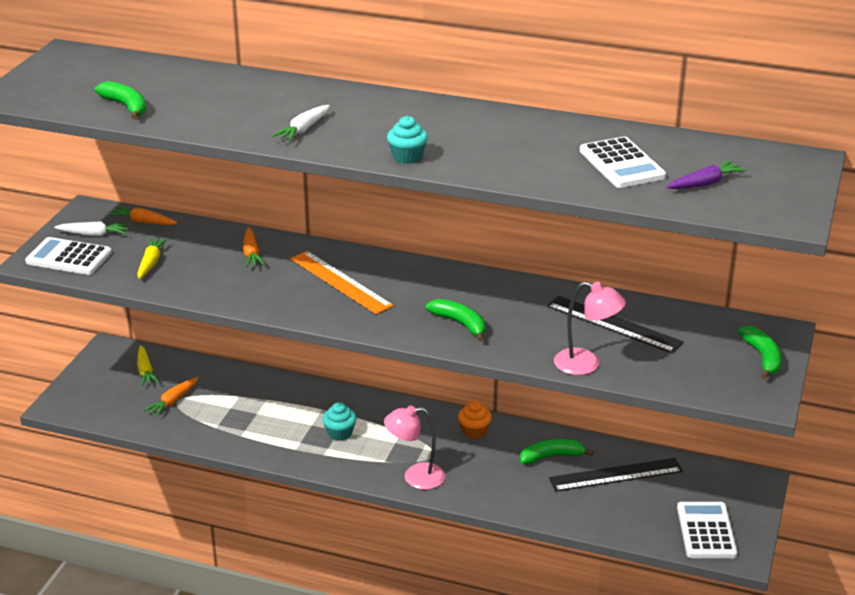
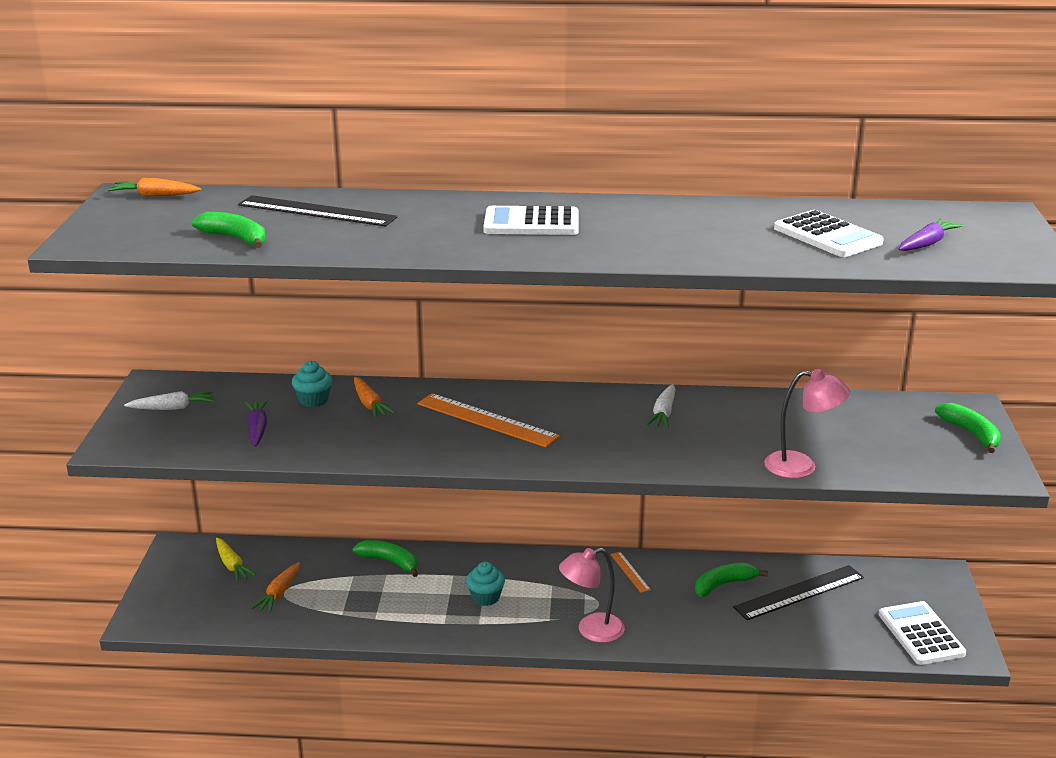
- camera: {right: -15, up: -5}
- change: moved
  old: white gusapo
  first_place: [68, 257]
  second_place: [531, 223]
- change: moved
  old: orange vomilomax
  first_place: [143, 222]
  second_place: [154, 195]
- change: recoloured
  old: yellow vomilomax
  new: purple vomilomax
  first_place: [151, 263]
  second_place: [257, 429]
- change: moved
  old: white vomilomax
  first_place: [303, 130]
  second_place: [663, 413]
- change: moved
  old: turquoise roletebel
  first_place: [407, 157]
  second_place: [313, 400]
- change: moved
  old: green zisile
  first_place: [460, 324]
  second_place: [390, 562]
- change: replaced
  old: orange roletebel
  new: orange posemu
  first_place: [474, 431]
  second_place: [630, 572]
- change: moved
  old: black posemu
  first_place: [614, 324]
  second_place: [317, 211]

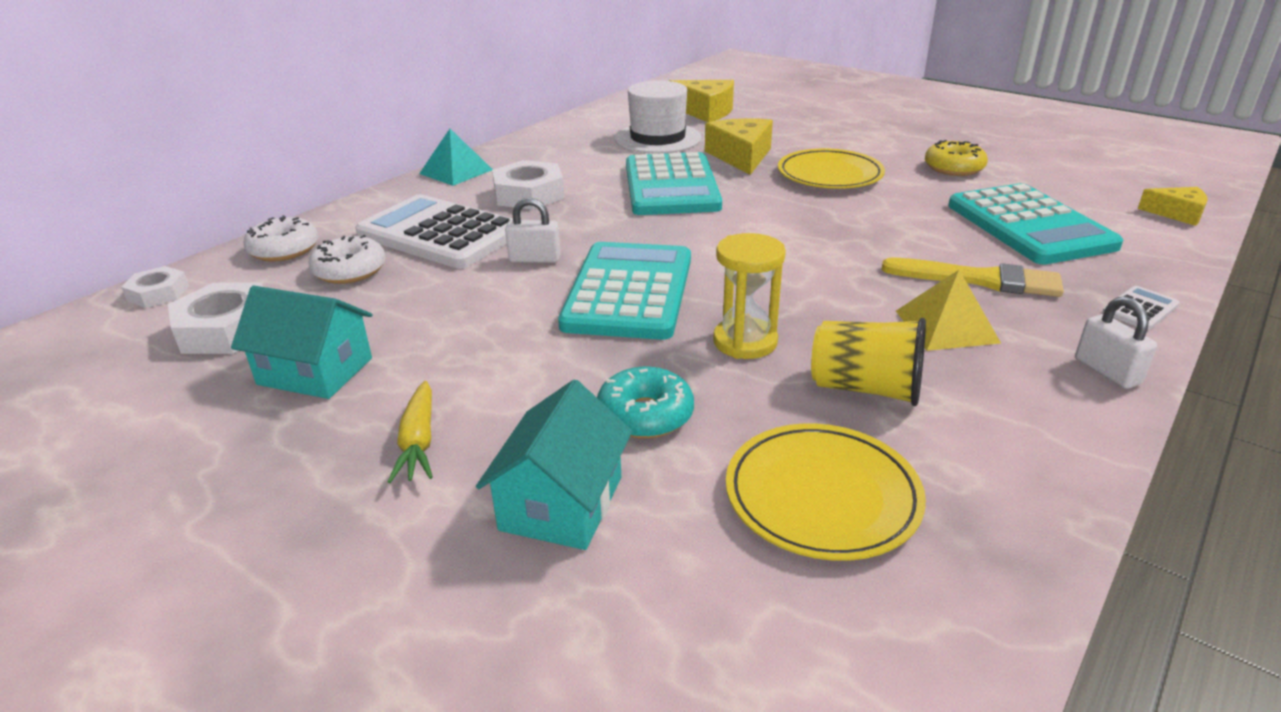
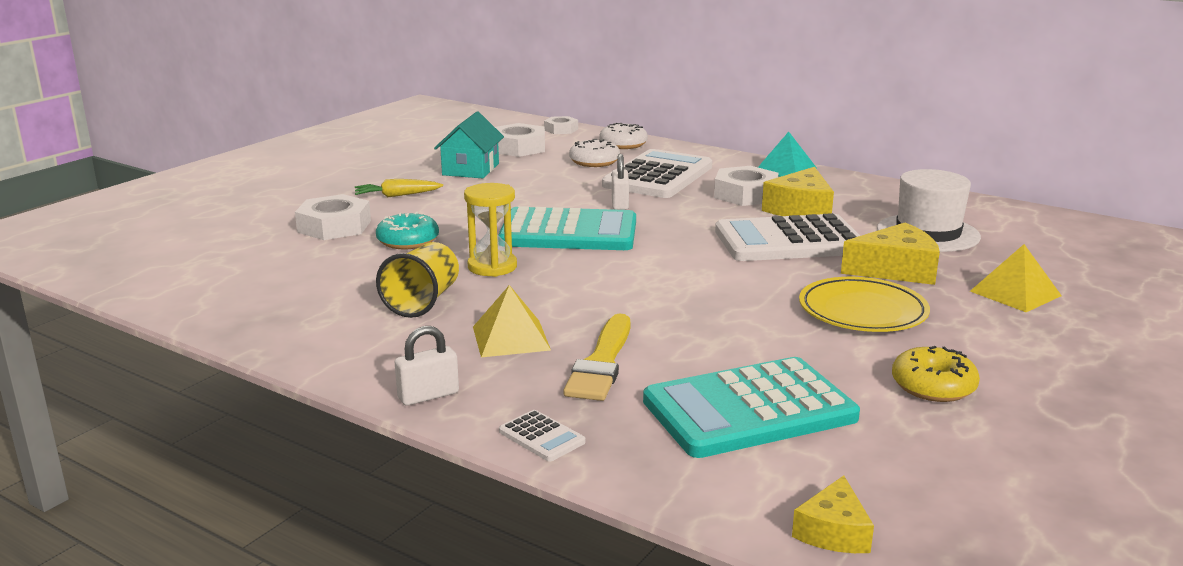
- camera: {right: 85, up: -10}
- change: replaced
  old: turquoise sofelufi
  new: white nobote
  first_place: [561, 503]
  second_place: [334, 226]
- change: recoloured
  old: turquoise gusapo
  new: white gusapo
  first_place: [671, 186]
  second_place: [789, 241]
- change: moved
  old: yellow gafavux
  first_place: [705, 111]
  second_place: [801, 209]
- change: removed
  old: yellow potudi
  first_place: [822, 496]
- change: added
  new: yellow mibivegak
  second_place: [1015, 293]

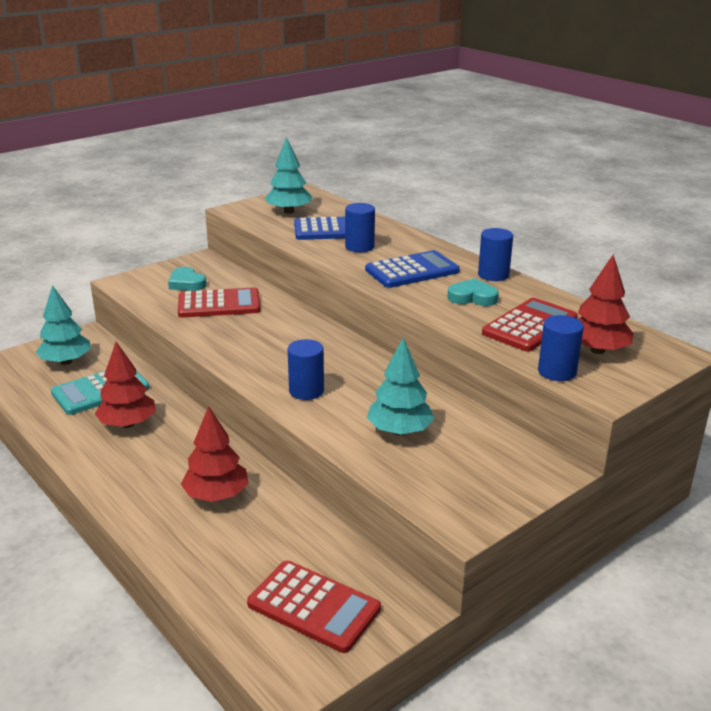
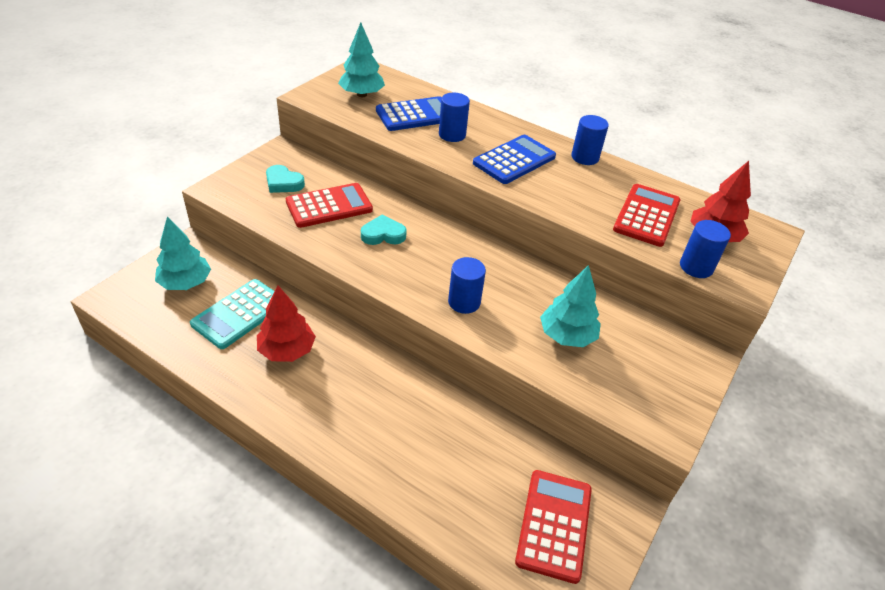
- camera: {right: -20, up: 15}
- change: removed
  old: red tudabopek
  first_place: [216, 495]
- change: turned
  old: red gusapo
  first_place: [314, 606]
  second_place: [554, 525]
  degrees: -90
- change: moved
  old: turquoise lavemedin
  first_place: [472, 297]
  second_place: [383, 234]

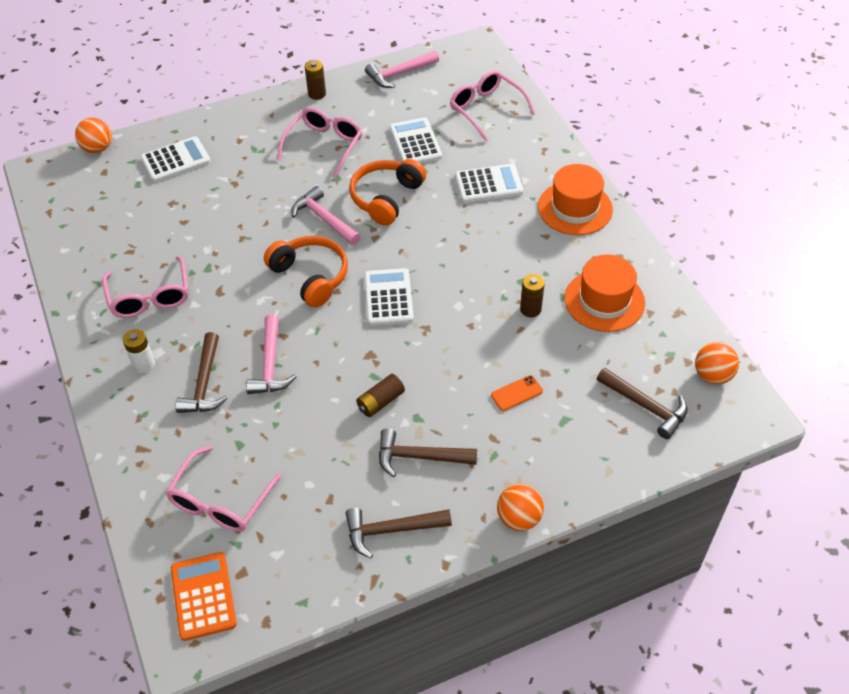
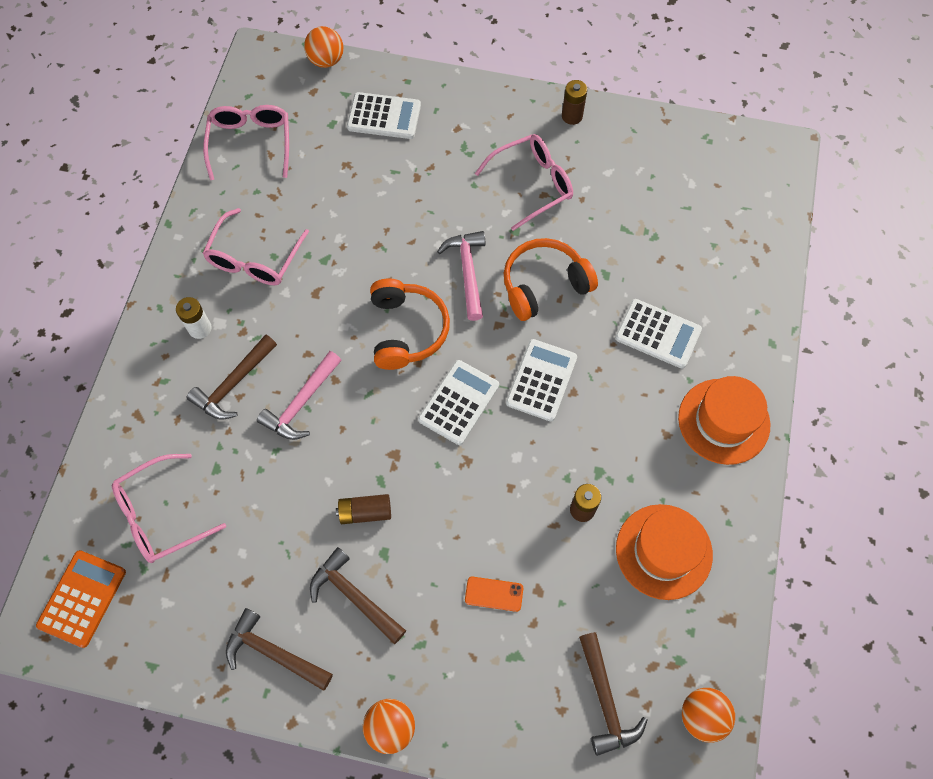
- camera: {right: 35, up: 15}
- change: removed
  old: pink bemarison
  first_place: [399, 74]
- change: moved
  old: white gusapo
  first_place: [415, 142]
  second_place: [541, 380]
- change: moved
  old: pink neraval
  first_place: [486, 109]
  second_place: [251, 143]

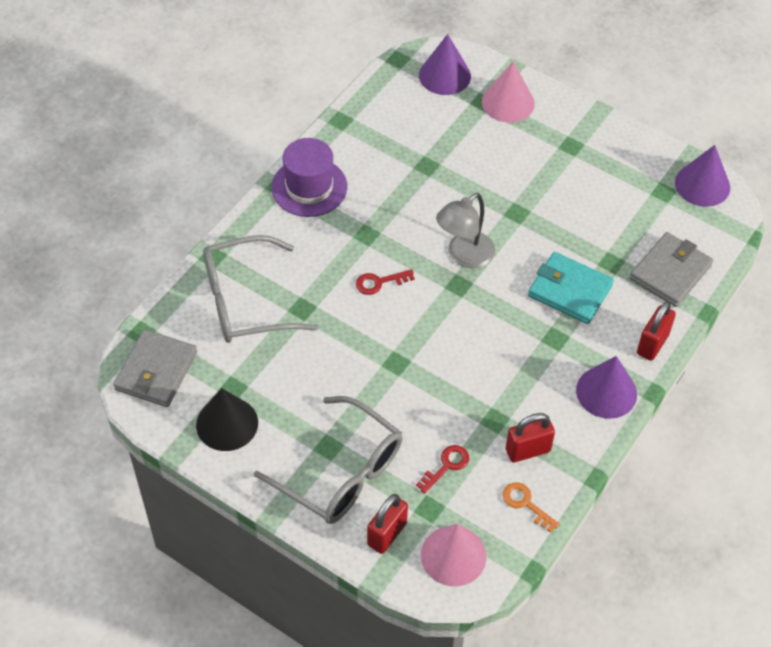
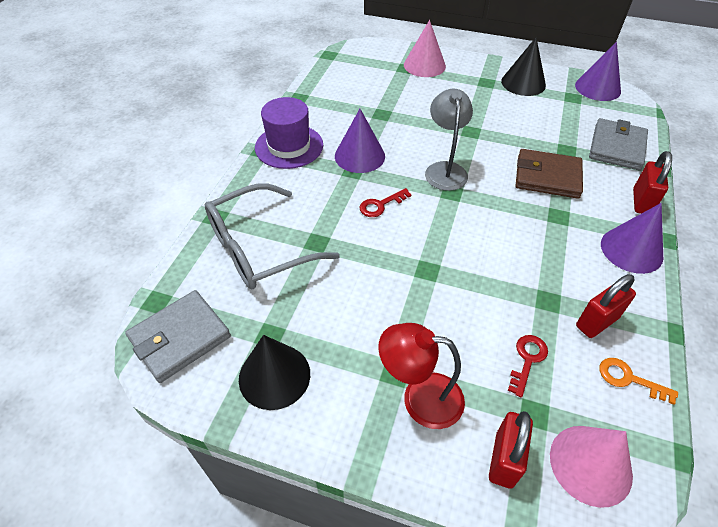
- camera: {right: -15, up: -5}
- change: turned
  old: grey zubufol
  first_place: [156, 371]
  second_place: [180, 338]
  degrees: 45
- change: replaced
  old: grey neraval
  new: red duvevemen
  first_place: [340, 472]
  second_place: [420, 398]
- change: moved
  old: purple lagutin
  first_place: [444, 75]
  second_place: [359, 156]
- change: turned
  old: grey duvevemen
  first_place: [464, 256]
  second_place: [445, 169]
  degrees: 150
- change: recoloured
  old: turquoise zubufol
  new: brown zubufol
  first_place: [570, 290]
  second_place: [547, 177]
- change: added
  new: black lagutin
  second_place: [523, 83]

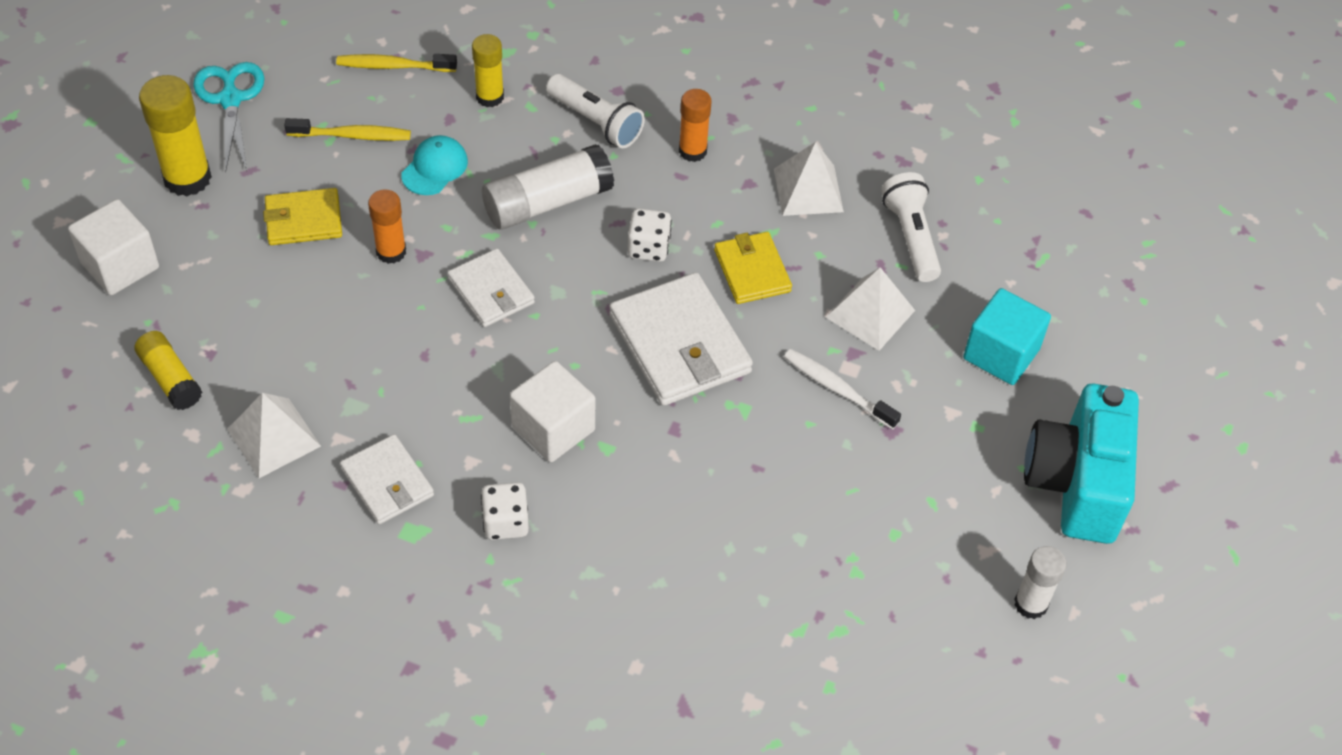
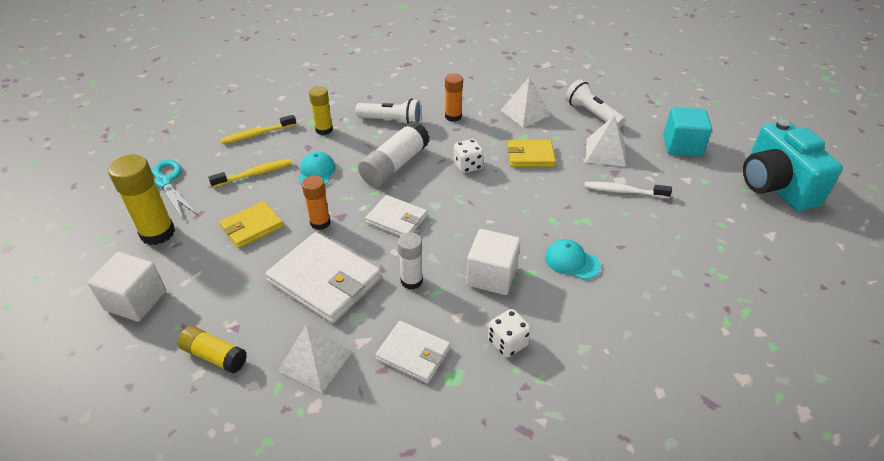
- camera: {right: -25, up: -10}
- change: moved
  old: white zubufol
  first_place: [679, 344]
  second_place: [324, 280]
- change: turned
  old: yellow zubufol
  first_place: [752, 271]
  second_place: [530, 156]
  degrees: -45
- change: moved
  old: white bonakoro
  first_place: [1030, 604]
  second_place: [411, 281]
- change: added
  new: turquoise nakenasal
  second_place: [571, 261]

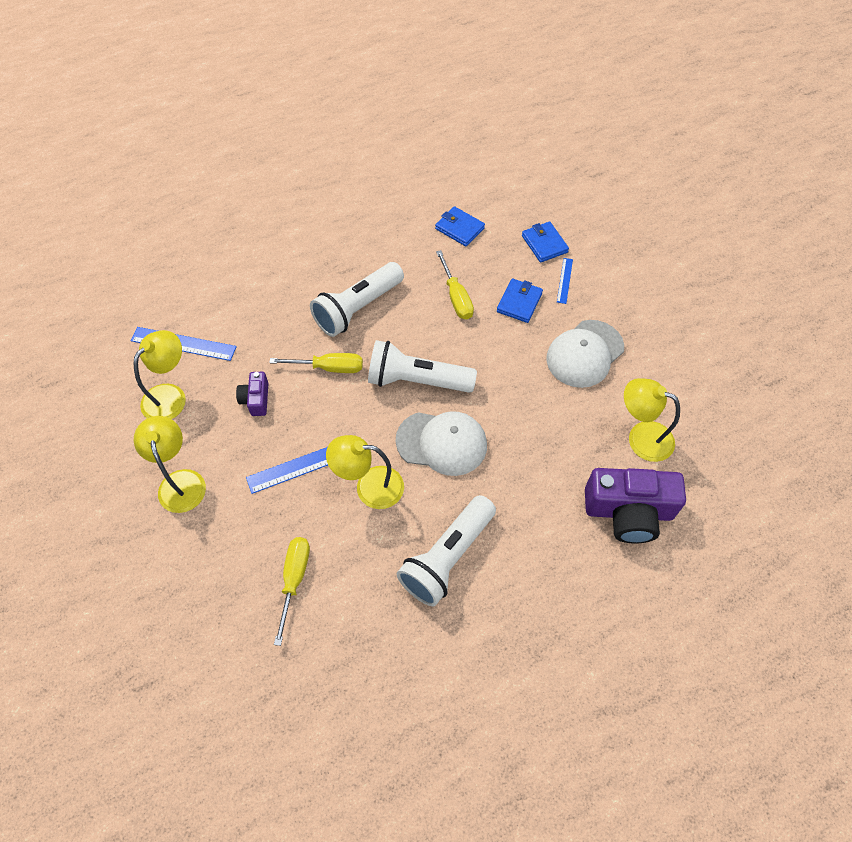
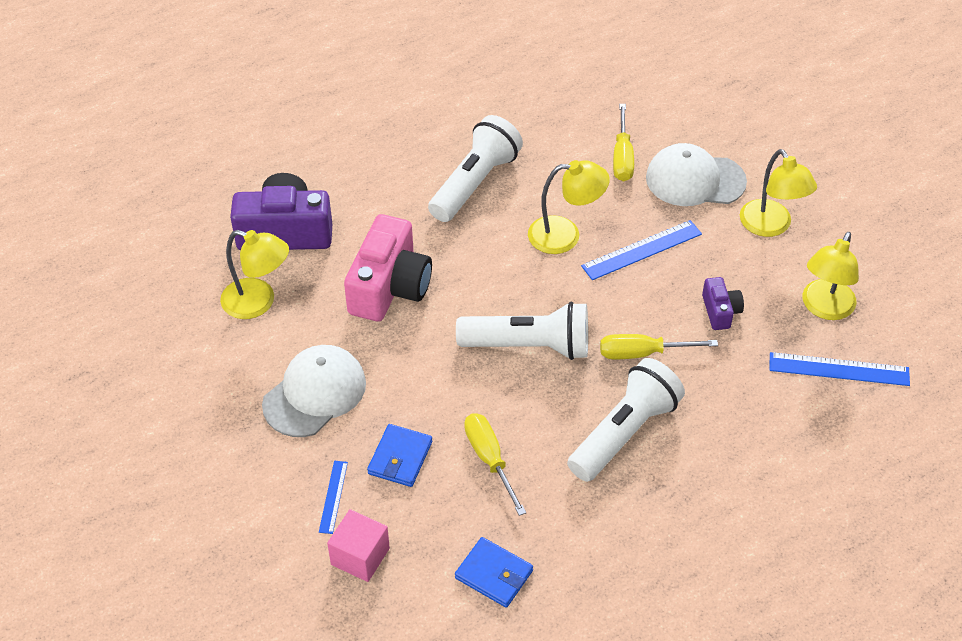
- camera: {right: 175, up: -10}
- change: moved
  old: white nakenasal
  first_place: [442, 443]
  second_place: [695, 180]
- change: replaced
  old: blue zubufol
  new: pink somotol
  first_place: [544, 244]
  second_place: [360, 556]
- change: added
  new: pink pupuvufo
  second_place: [389, 287]

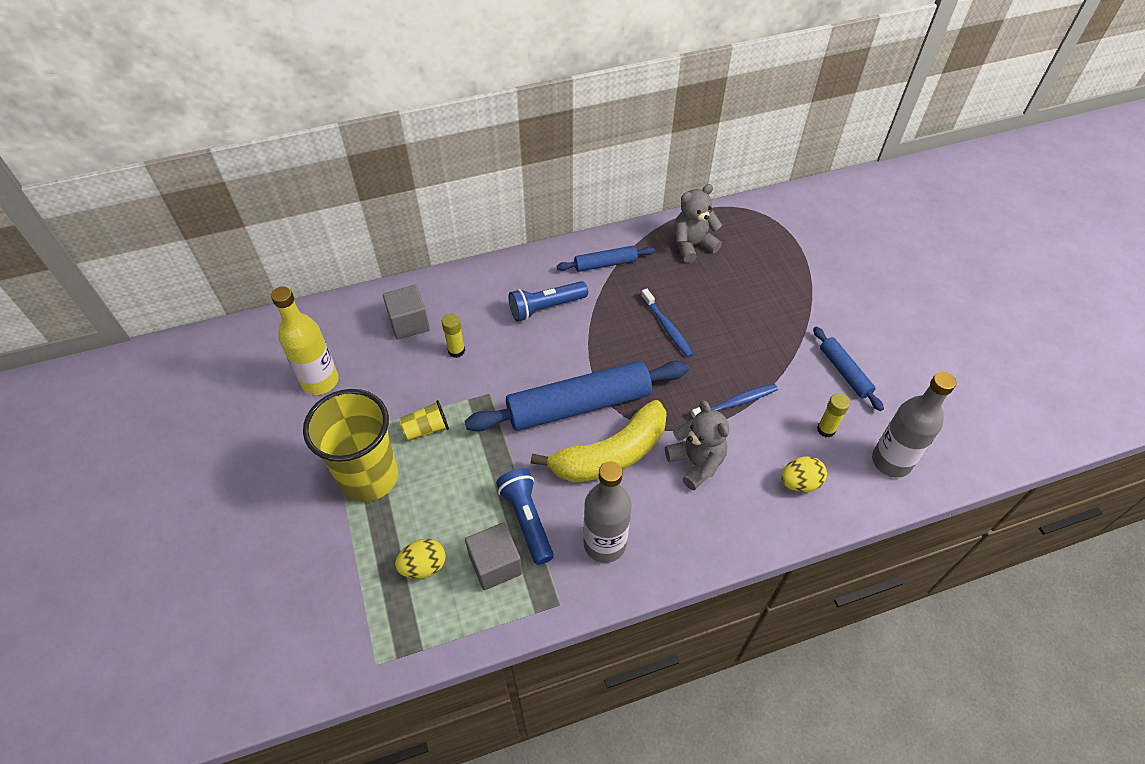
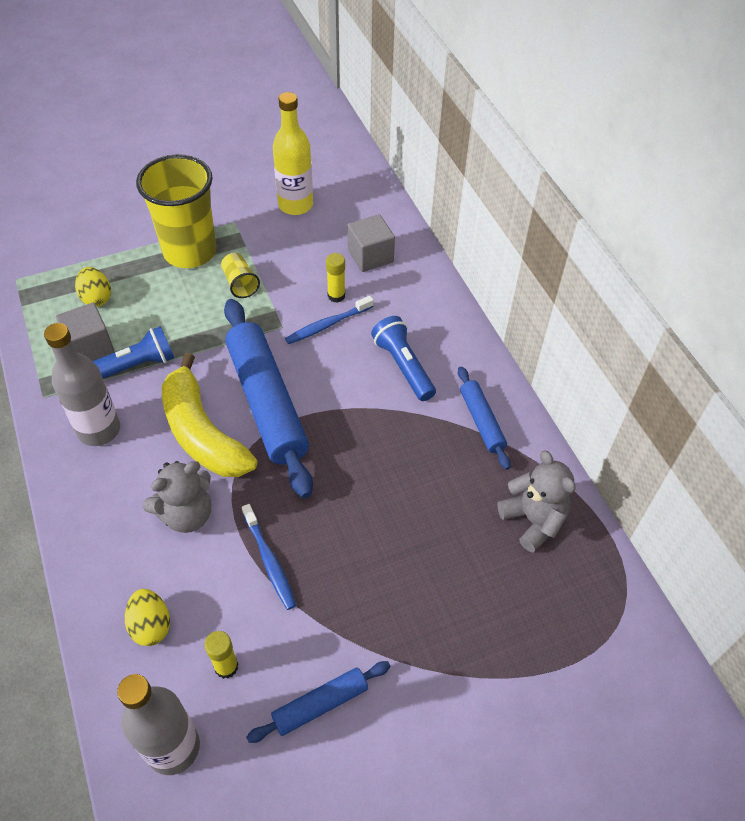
- camera: {right: 85, up: 0}
- change: moved
  old: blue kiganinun
  first_place: [667, 327]
  second_place: [327, 325]

